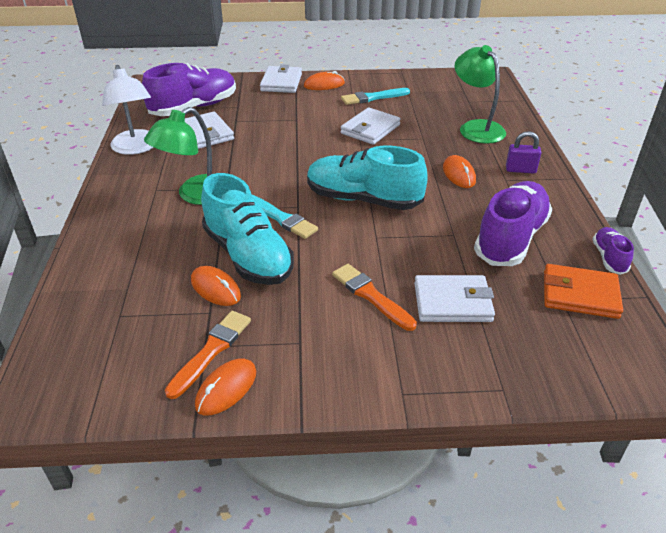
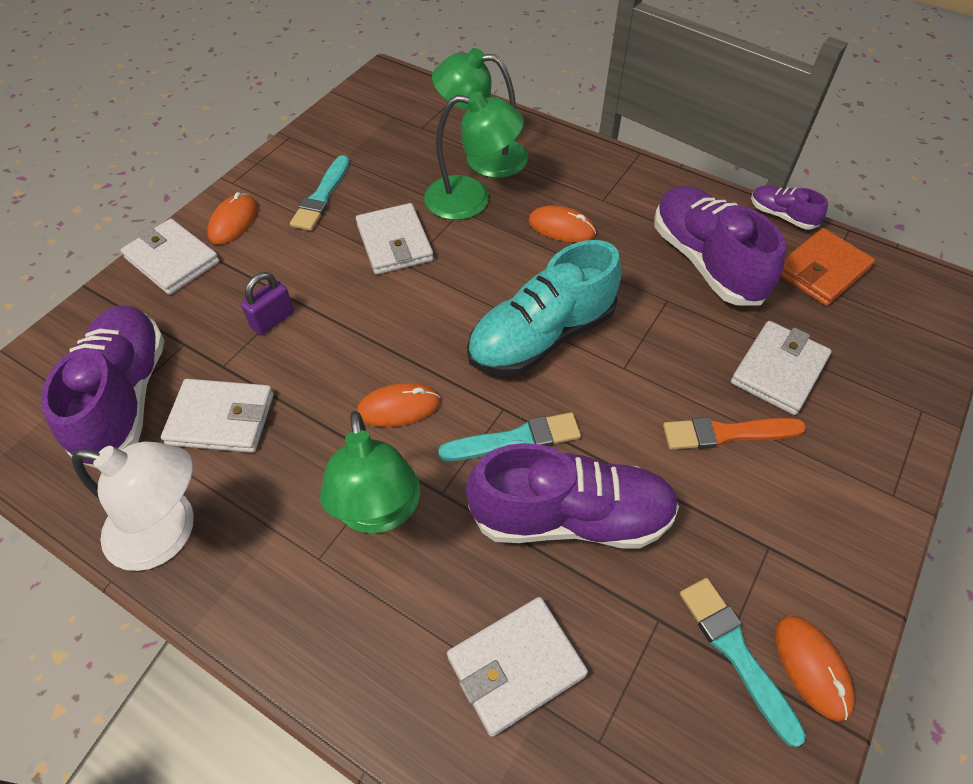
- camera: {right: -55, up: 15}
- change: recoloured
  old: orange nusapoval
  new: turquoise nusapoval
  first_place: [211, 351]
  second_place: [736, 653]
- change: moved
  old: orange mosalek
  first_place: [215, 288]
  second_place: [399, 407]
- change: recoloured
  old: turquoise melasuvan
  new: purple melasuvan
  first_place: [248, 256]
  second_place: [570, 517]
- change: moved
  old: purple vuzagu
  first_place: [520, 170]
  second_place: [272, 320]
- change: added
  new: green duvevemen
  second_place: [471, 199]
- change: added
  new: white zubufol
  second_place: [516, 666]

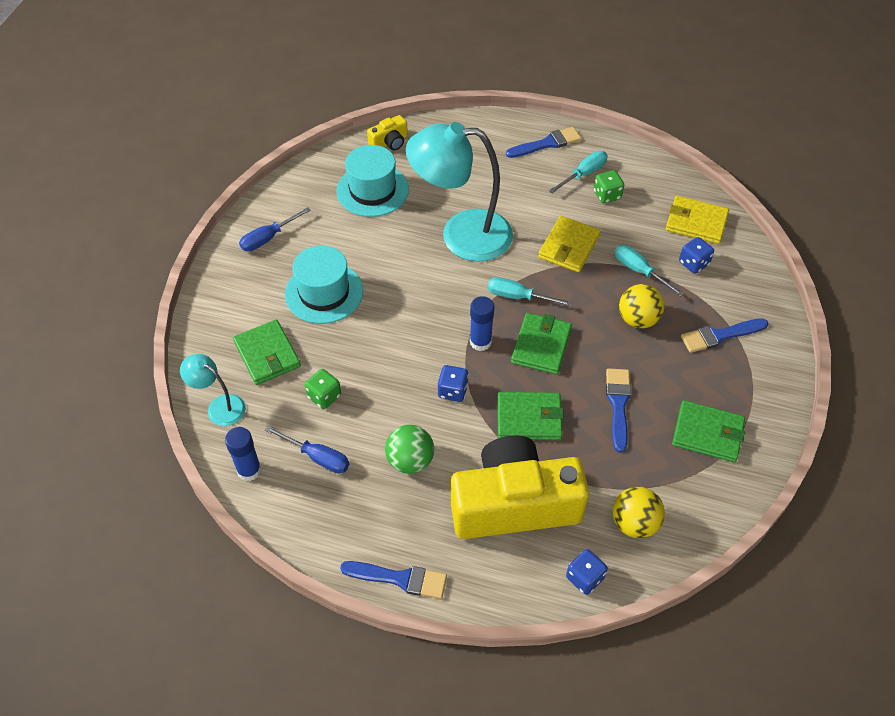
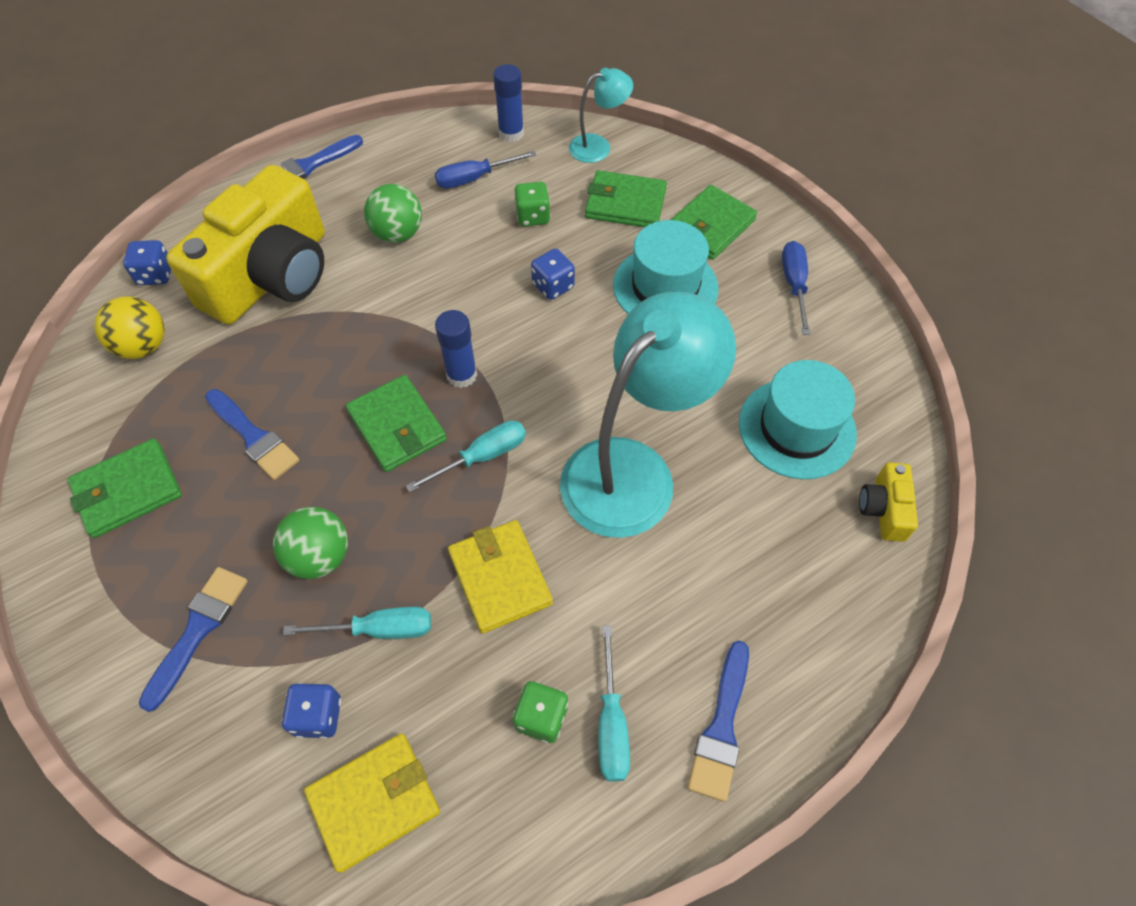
- camera: {right: 130, up: 5}
- change: moved
  old: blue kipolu
  first_place: [453, 391]
  second_place: [553, 286]
- change: moved
  old: green zubufol
  first_place: [529, 418]
  second_place: [710, 226]
- change: recoloured
  old: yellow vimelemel
  new: green vimelemel
  first_place: [638, 319]
  second_place: [320, 556]

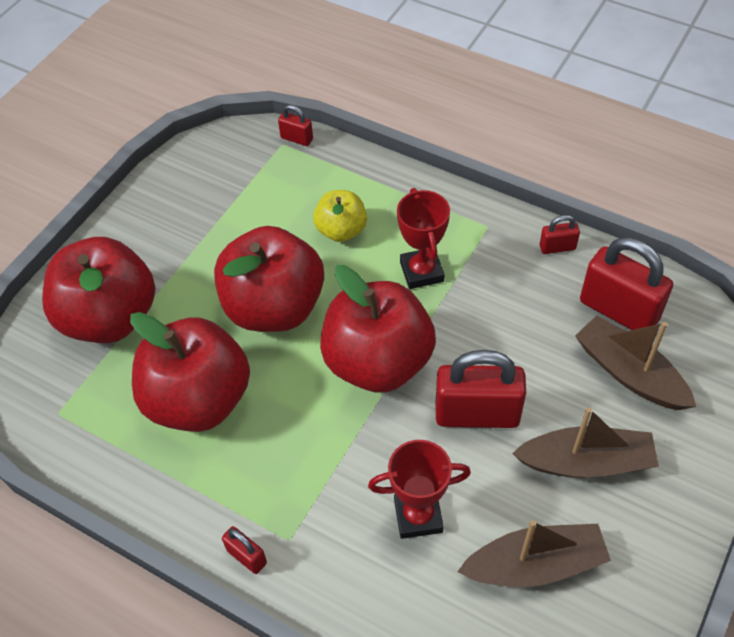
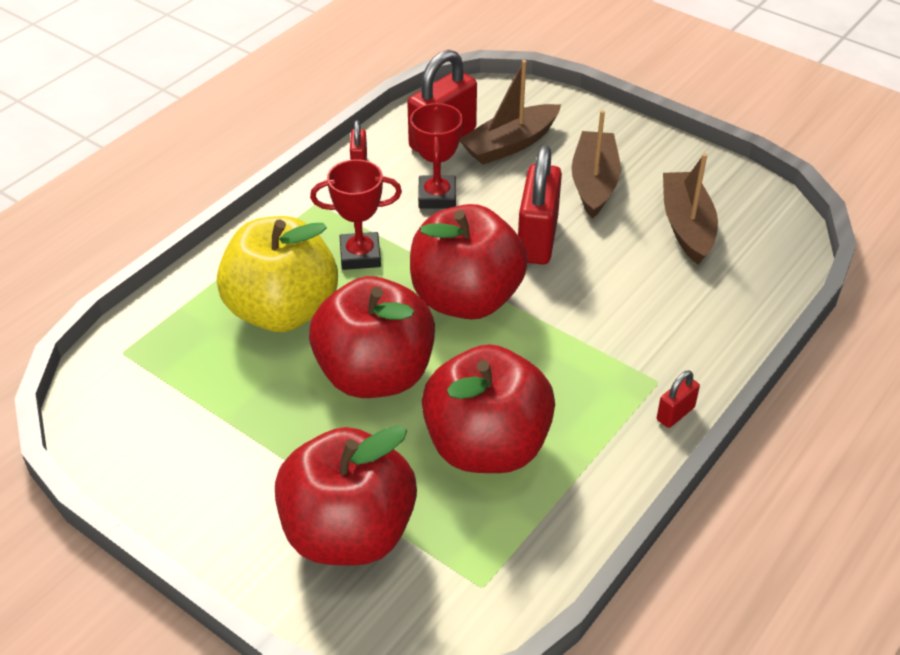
- camera: {right: -85, up: -10}
- change: removed
  old: red vuzagu
  first_place: [297, 138]
- change: resized
  old: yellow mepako
  first_place: [341, 230]
  second_place: [282, 311]
  factor: 1.91
- change: moved
  old: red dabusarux
  first_place: [418, 516]
  second_place: [437, 197]

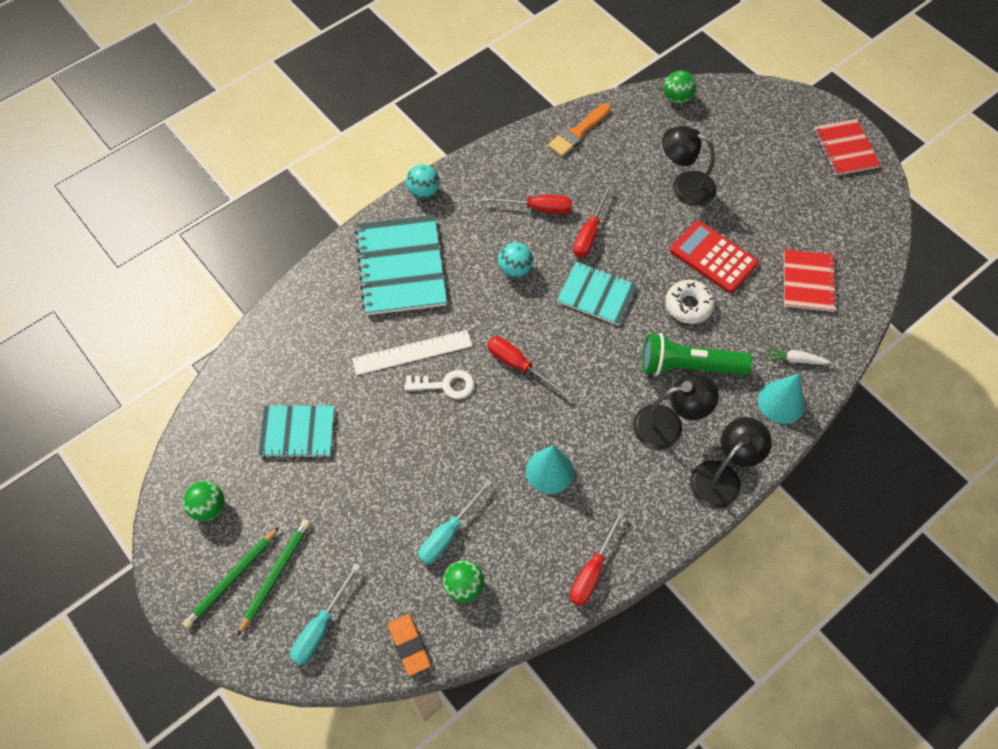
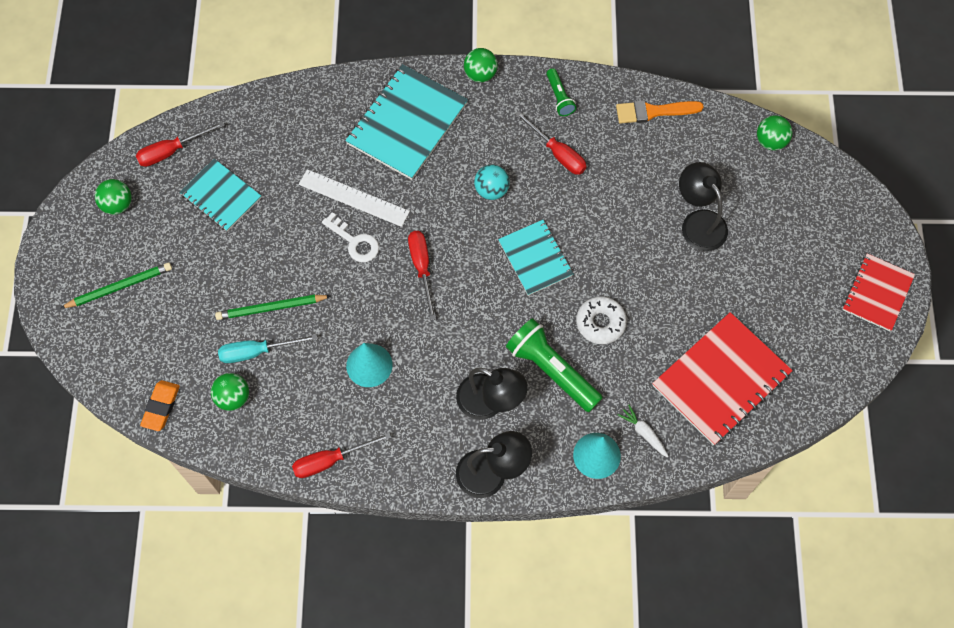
- camera: {right: 40, up: 5}
- change: moved
  old: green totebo
  first_place: [232, 578]
  second_place: [271, 308]
- change: removed
  old: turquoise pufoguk
  first_place: [321, 627]
- change: recoloured
  old: turquoise vimelemel
  new: green vimelemel
  first_place: [423, 192]
  second_place: [480, 74]
- change: moved
  old: red pufoguk
  first_place: [589, 233]
  second_place: [172, 151]
- change: removed
  old: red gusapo
  first_place: [713, 257]
- change: resized
  old: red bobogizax
  first_place: [808, 281]
  second_place: [721, 379]
  factor: 1.62
- change: added
  new: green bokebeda
  second_place: [559, 97]

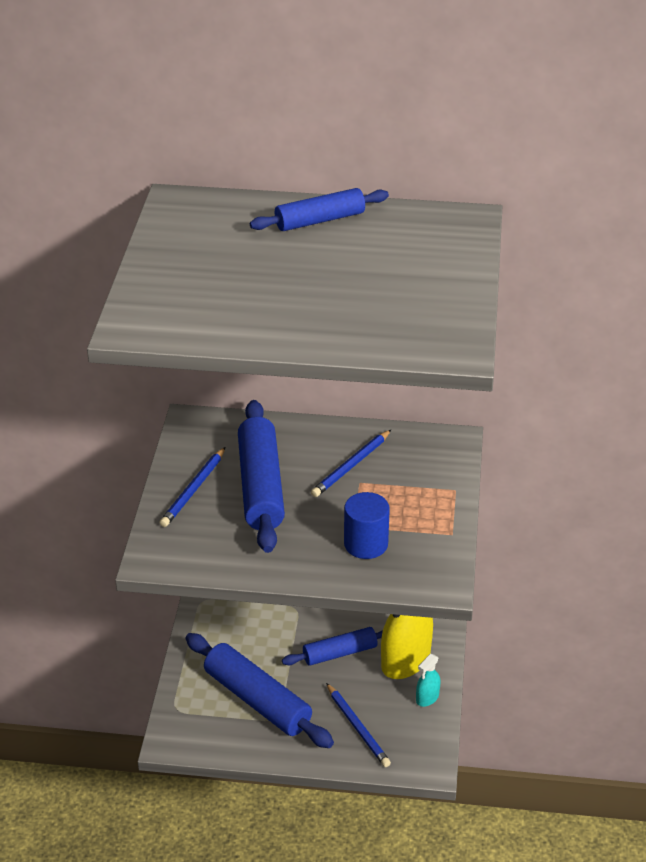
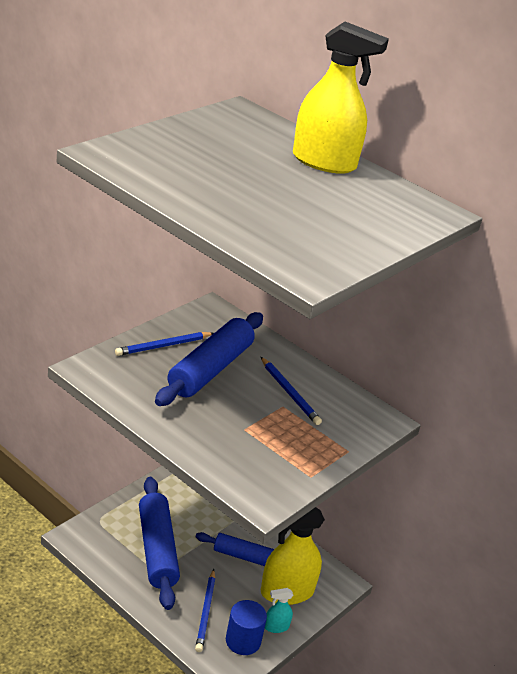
- camera: {right: 30, up: -5}
- change: replaced
  old: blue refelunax
  new: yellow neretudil
  first_place: [320, 220]
  second_place: [324, 162]
- change: turned
  old: blue totebo
  first_place: [351, 466]
  second_place: [289, 393]
  degrees: -105
- change: moved
  old: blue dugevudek
  first_place: [366, 544]
  second_place: [243, 641]

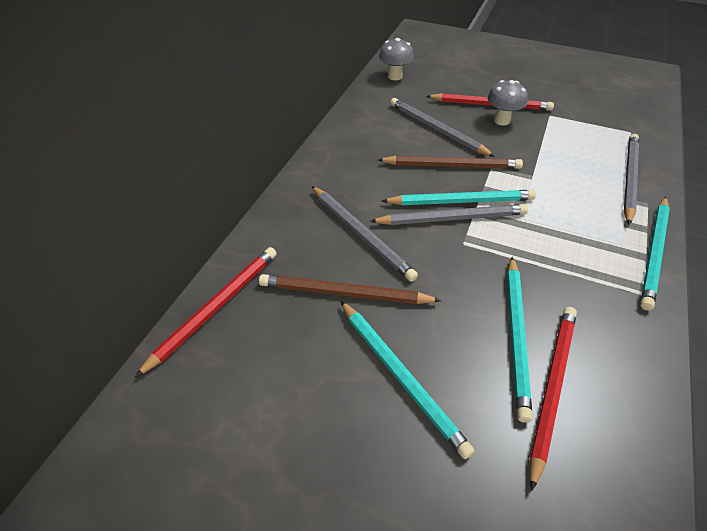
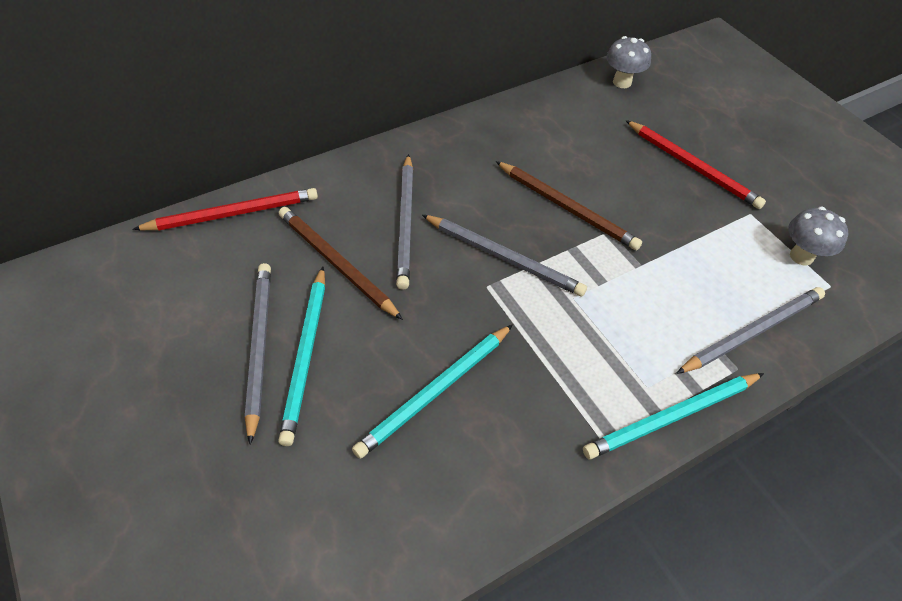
- camera: {right: 35, up: 5}
- change: removed
  old: turquoise totebo
  first_place: [461, 201]
- change: moved
  old: grey totebo
  first_place: [437, 129]
  second_place: [259, 346]
- change: moved
  old: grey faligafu
  first_place: [502, 120]
  second_place: [801, 256]
- change: removed
  old: red totebo
  first_place: [551, 387]

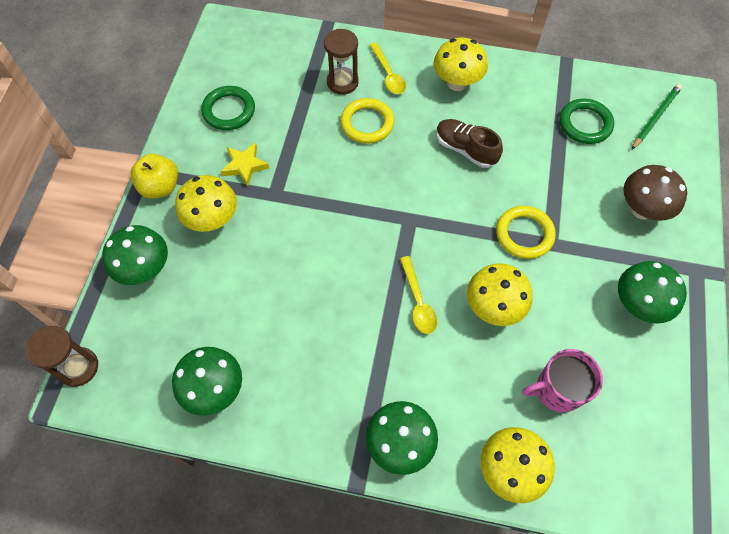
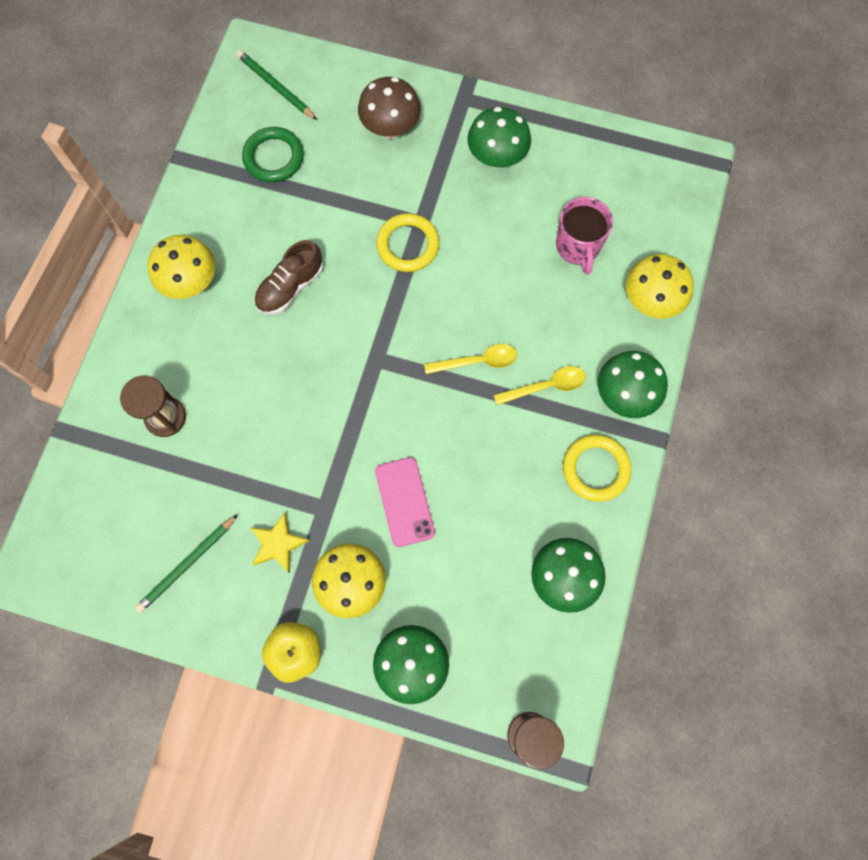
- camera: {right: -85, up: 10}
- change: replaced
  old: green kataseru
  new: green totebo
  first_place: [229, 110]
  second_place: [187, 564]
- change: moved
  old: yellow kataseru
  first_place: [367, 123]
  second_place: [595, 469]
- change: moved
  old: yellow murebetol
  first_place: [388, 74]
  second_place: [546, 386]
- change: removed
  old: yellow faligafu
  first_place: [493, 307]
- change: added
  new: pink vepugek
  second_place: [404, 501]

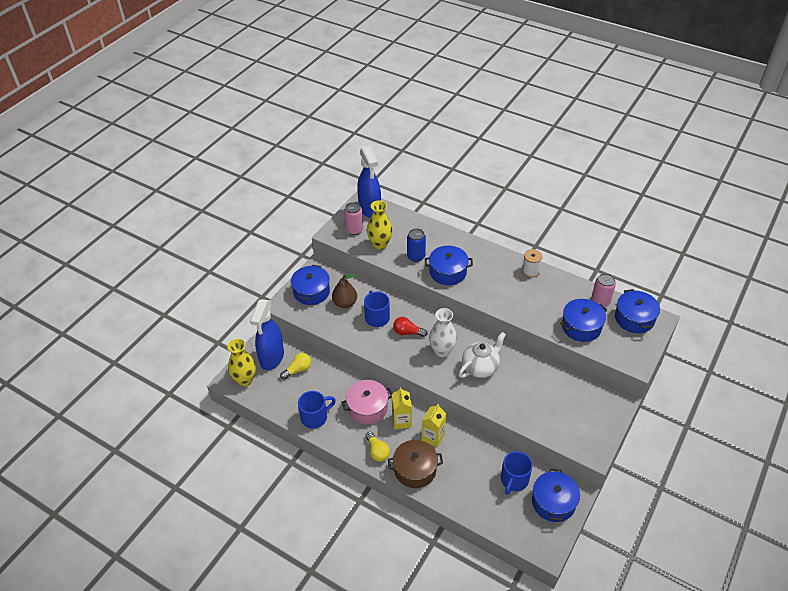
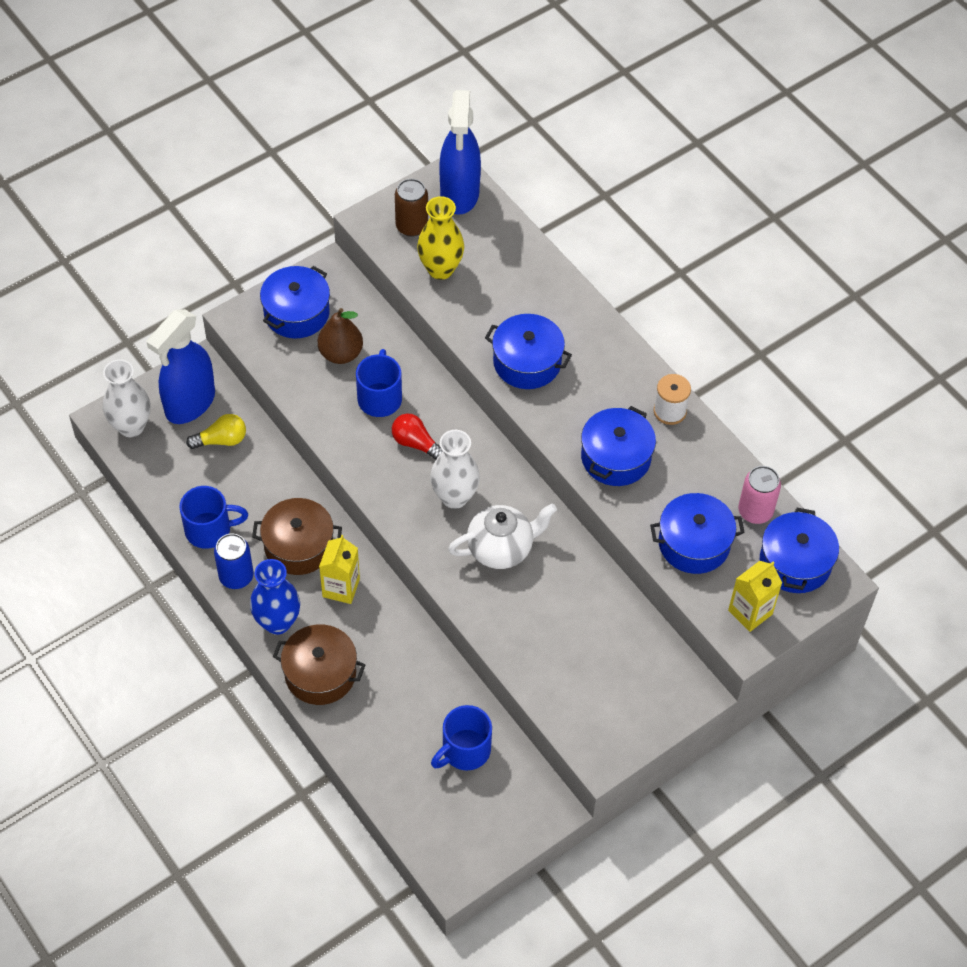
- camera: {right: 20, up: 10}
- change: recoloured
  old: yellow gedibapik
  new: white gedibapik
  first_place: [245, 380]
  second_place: [131, 426]
- change: recoloured
  old: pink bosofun
  new: brown bosofun
  first_place: [367, 408]
  second_place: [298, 546]
- change: recoloured
  old: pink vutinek
  new: brown vutinek
  first_place: [354, 230]
  second_place: [411, 226]
- change: replaced
  old: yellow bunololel
  new: blue gedibapik
  first_place: [377, 451]
  second_place: [277, 622]
- change: moved
  old: blue vutinek
  first_place: [416, 256]
  second_place: [236, 576]
- change: moved
  old: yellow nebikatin
  first_place: [433, 437]
  second_place: [750, 612]
- change: moved
  old: blue bosofun
  first_place: [553, 502]
  second_place: [615, 457]

